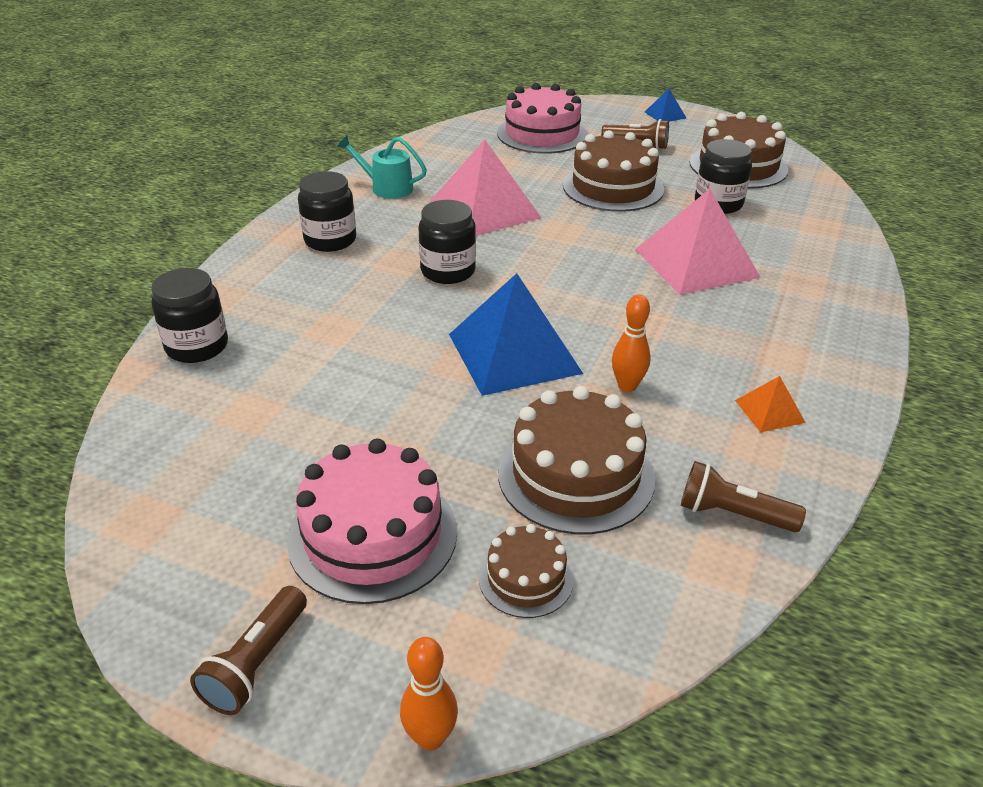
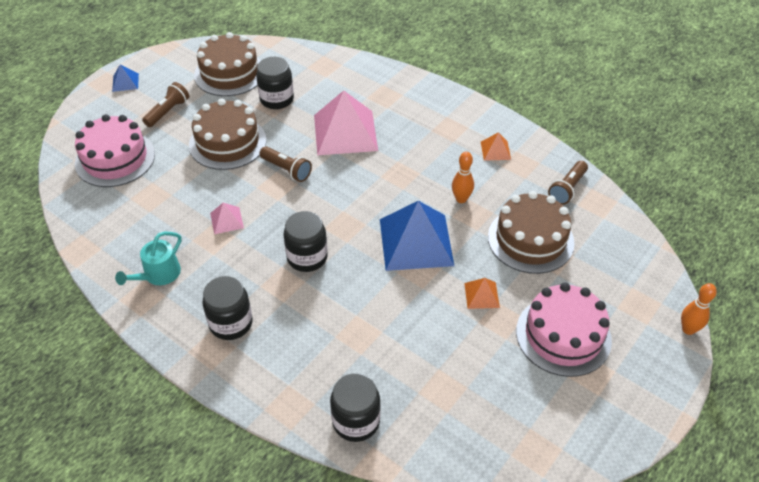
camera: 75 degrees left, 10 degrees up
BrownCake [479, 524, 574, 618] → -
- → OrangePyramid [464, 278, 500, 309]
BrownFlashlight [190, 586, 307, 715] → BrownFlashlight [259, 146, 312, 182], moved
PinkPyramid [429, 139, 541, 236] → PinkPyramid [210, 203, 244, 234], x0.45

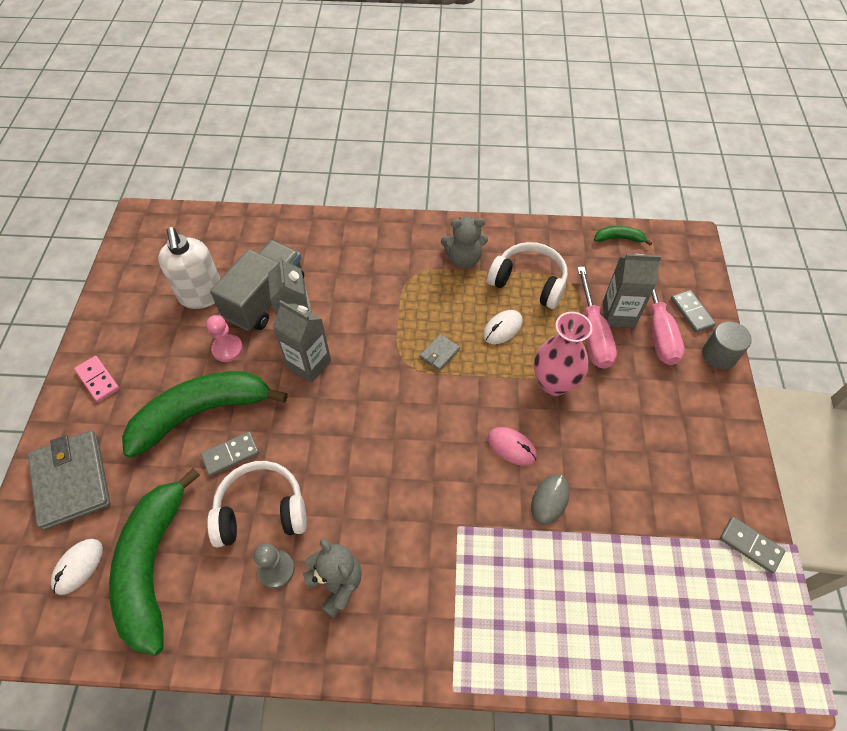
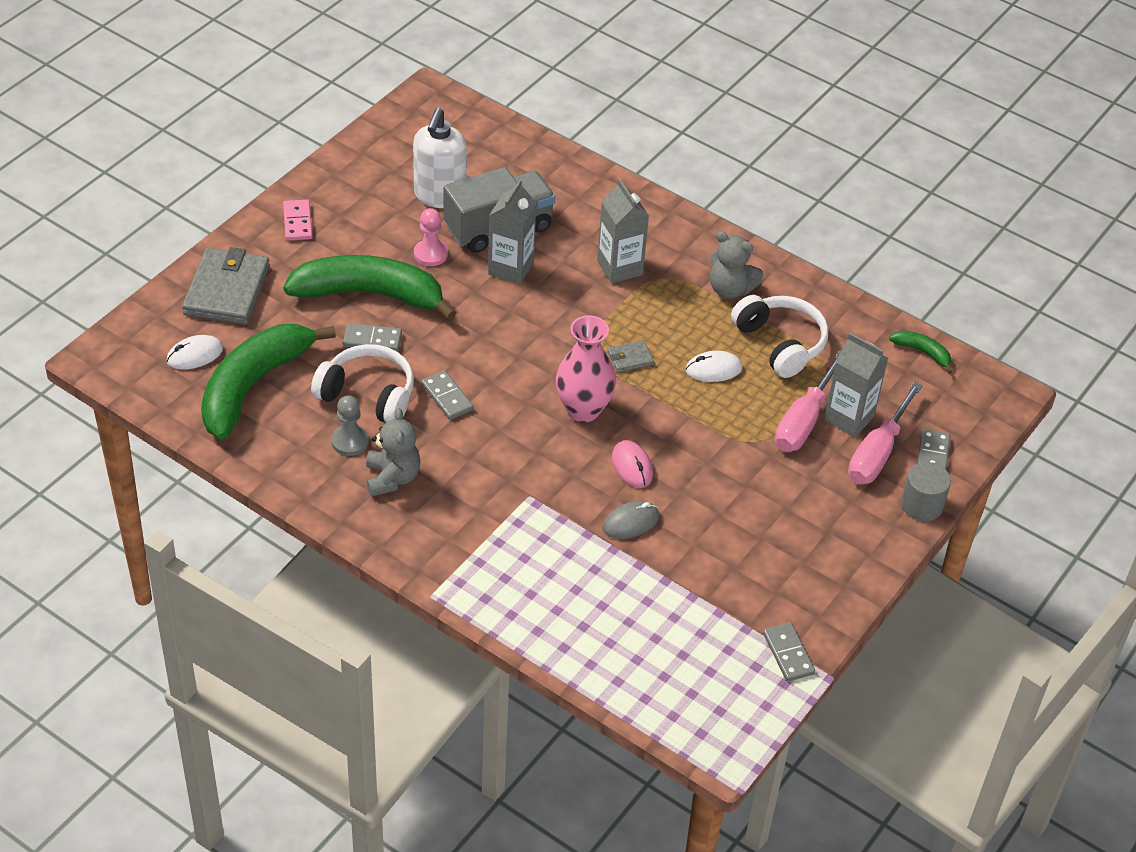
camera: 30 degrees right, 10 degrees down
- → GreyDomino [421, 370, 473, 420]
GreyCarton [273, 300, 331, 383] → GreyCarton [597, 179, 649, 283], moved
PinkVase [534, 312, 592, 396] → PinkVase [556, 315, 616, 422], moved

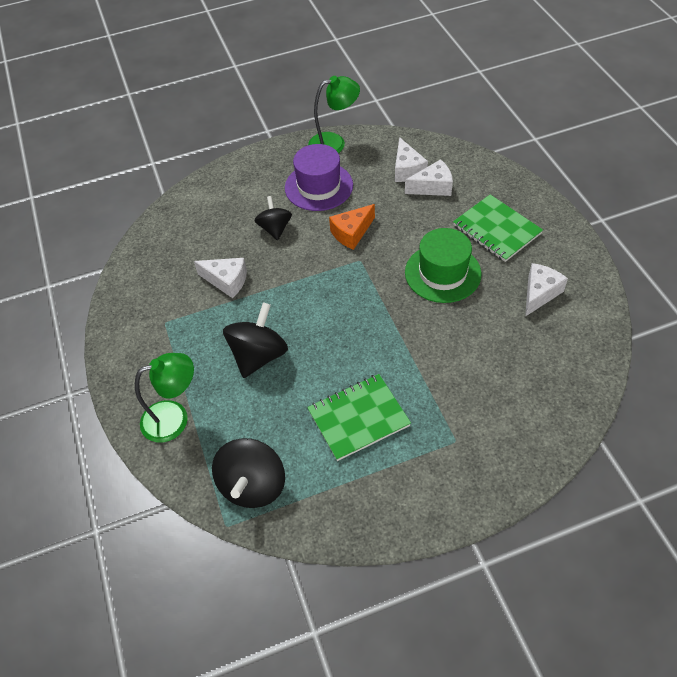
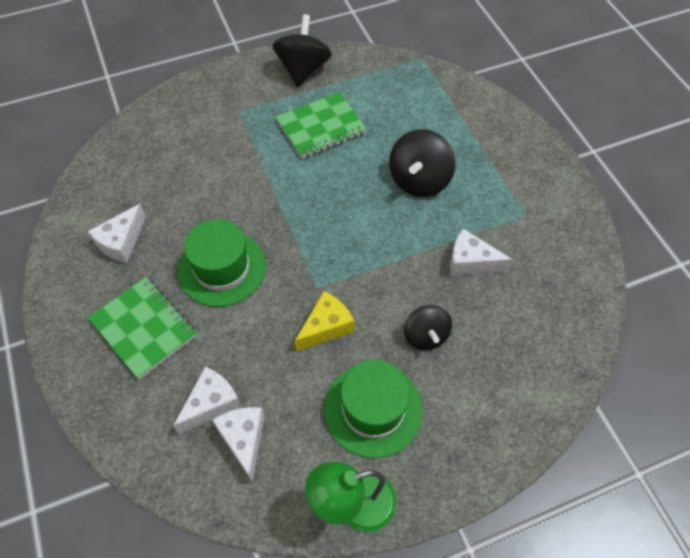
camera: 175 degrees right, 5 degrees up
GreenLamp [135, 353, 194, 442] → -
BlackSpinningTop [212, 438, 285, 508] → BlackSpinningTop [272, 14, 332, 87], moved
PurpleHat [285, 144, 353, 211] → GreenHat [324, 360, 423, 458]
OrangeCheese [329, 204, 375, 250] → YellowCheese [295, 291, 355, 351]
WhiteCheese [405, 159, 453, 196] → WhiteCheese [173, 367, 241, 434], 150 degrees clockwise

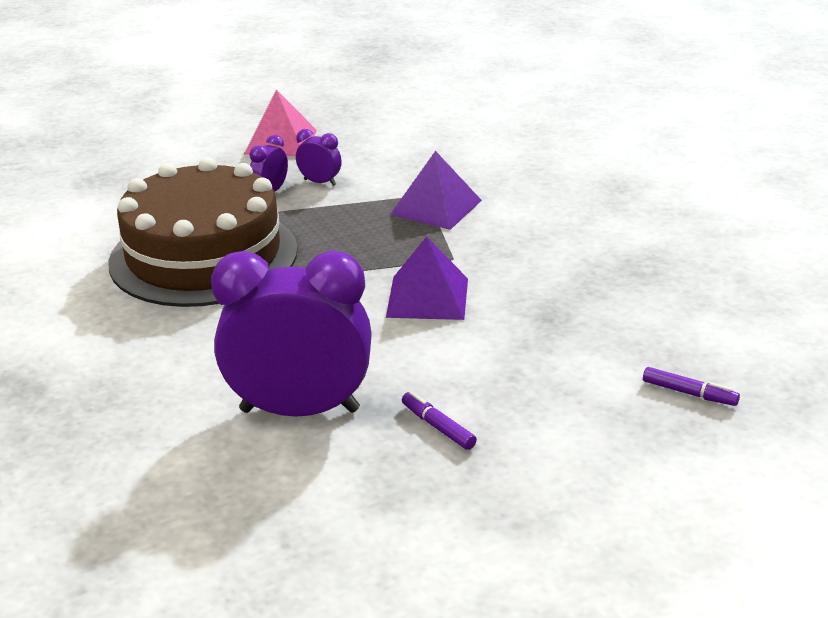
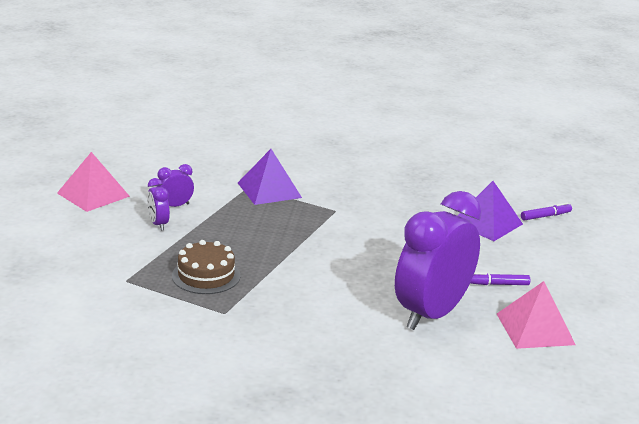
camera: 55 degrees left, 5 degrees down
- → PinkPyramid [497, 281, 576, 349]
PurplePyramid [386, 237, 468, 320] → PurplePyramid [458, 181, 523, 241], moved
BrownCake [108, 158, 298, 307] → BrownCake [172, 240, 241, 294], x0.45

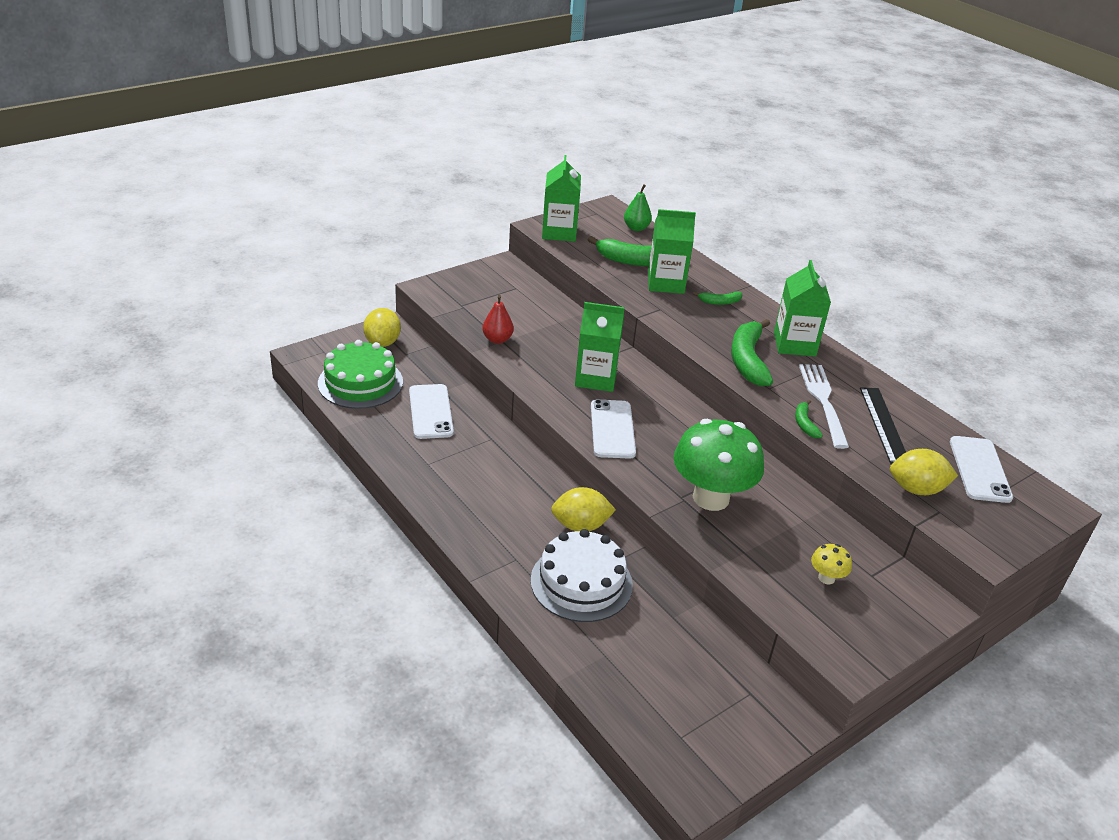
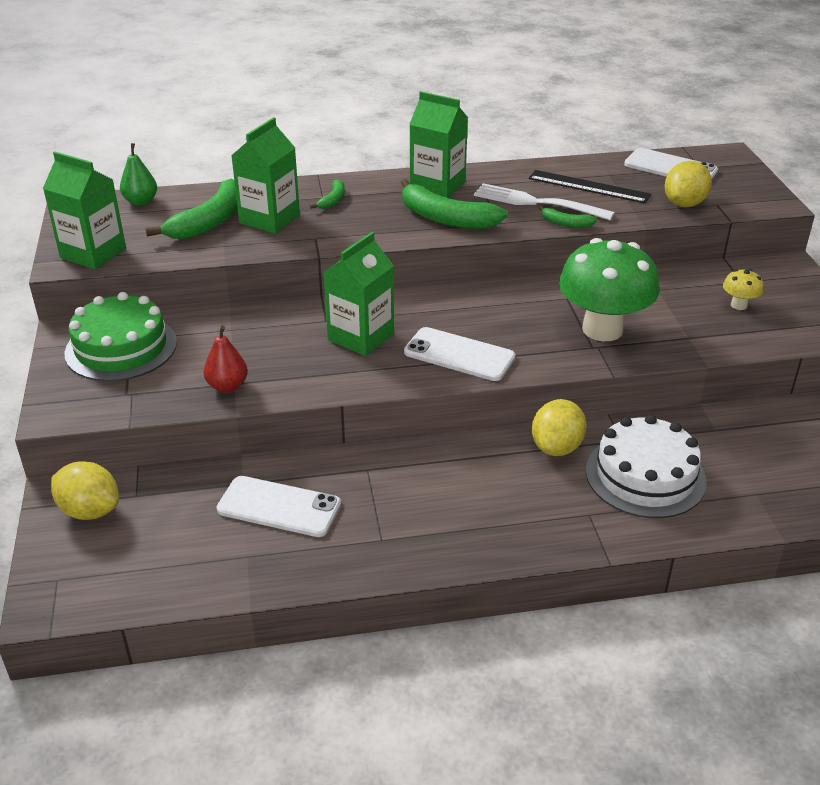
camera: 60 degrees left, 0 degrees up
GreenCake [318, 340, 403, 409] → GreenCake [65, 292, 177, 381], moved

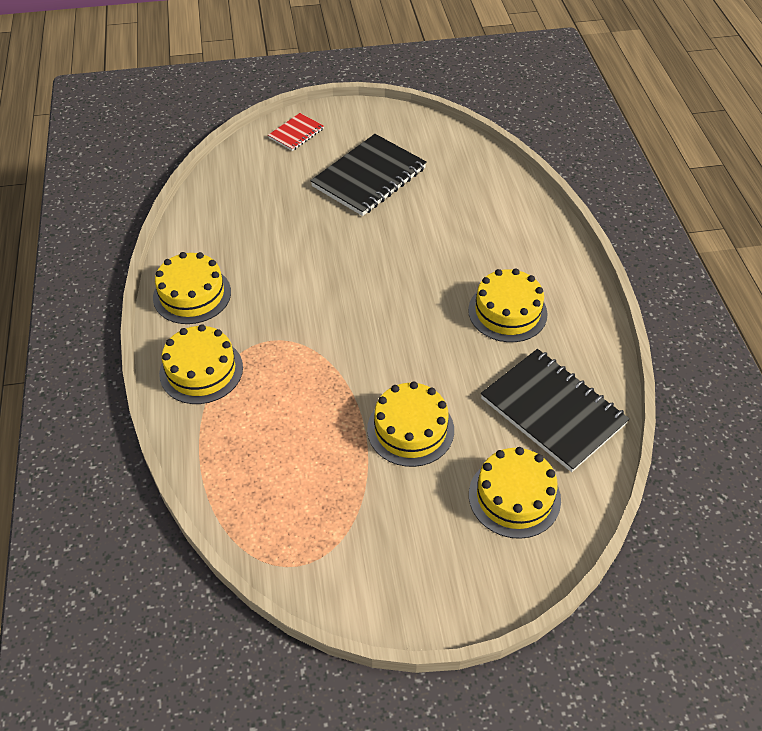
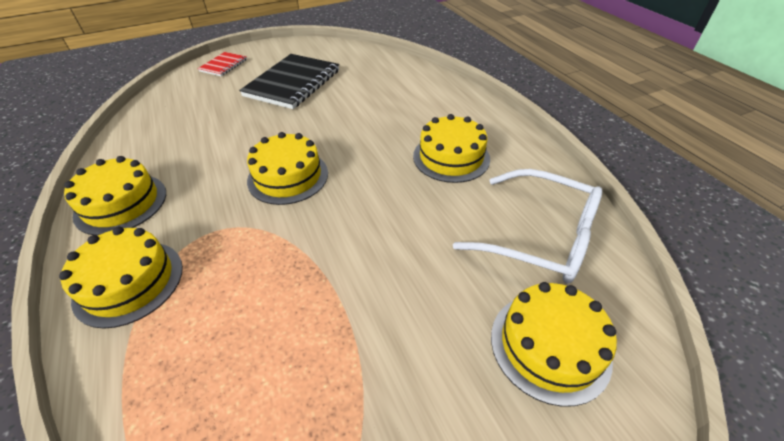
camera: 15 degrees left, 5 degrees down
YellowCake [367, 381, 454, 467] → YellowCake [247, 132, 328, 205], moved
BlackNotebook [481, 349, 630, 472] → WhiteGlasses [453, 169, 602, 284]

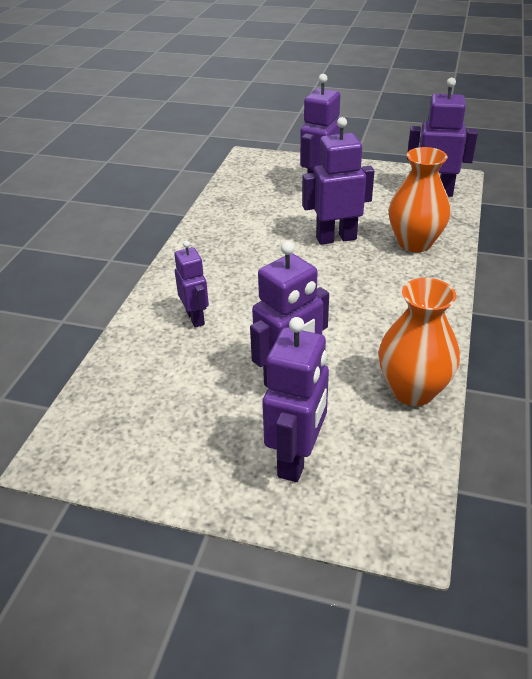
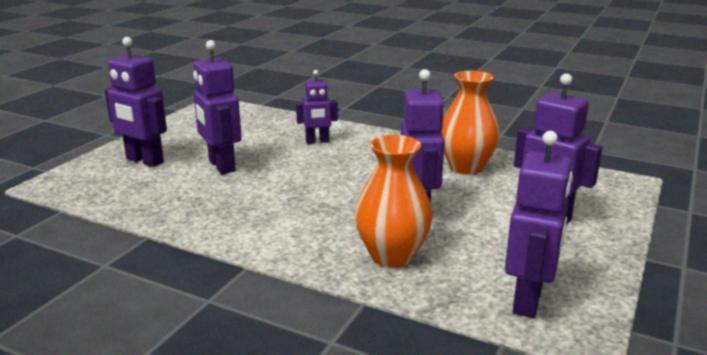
camera: 100 degrees right, 15 degrees down
OrangeVase [379, 278, 460, 406] → OrangeVase [441, 71, 500, 175], moved

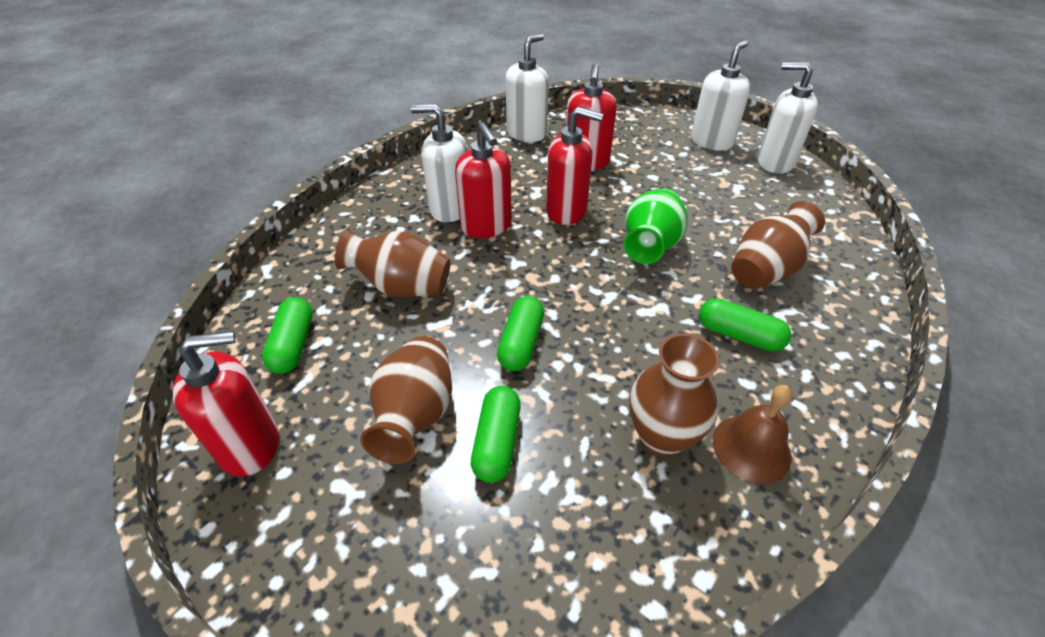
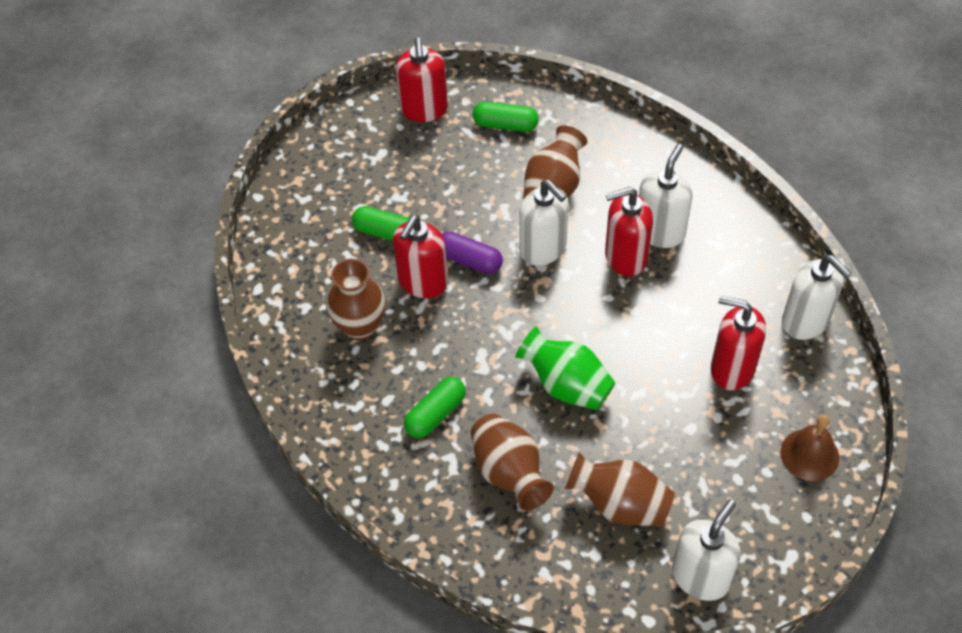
camera: 105 degrees right, 10 degrees up
BrownVase [360, 336, 452, 464] → BrownVase [565, 452, 675, 526], moved
RedSoapDispenser [546, 107, 603, 225] → RedSoapDispenser [393, 215, 448, 298], moved
WhiteSoapDispenser [691, 40, 751, 151] → WhiteSoapDispenser [519, 180, 568, 266], moved
BrownBell [713, 385, 792, 484] → BrownBell [781, 415, 839, 481], moved
GreenCapsule [497, 296, 544, 371] → PurpleCapsule [442, 232, 503, 274]

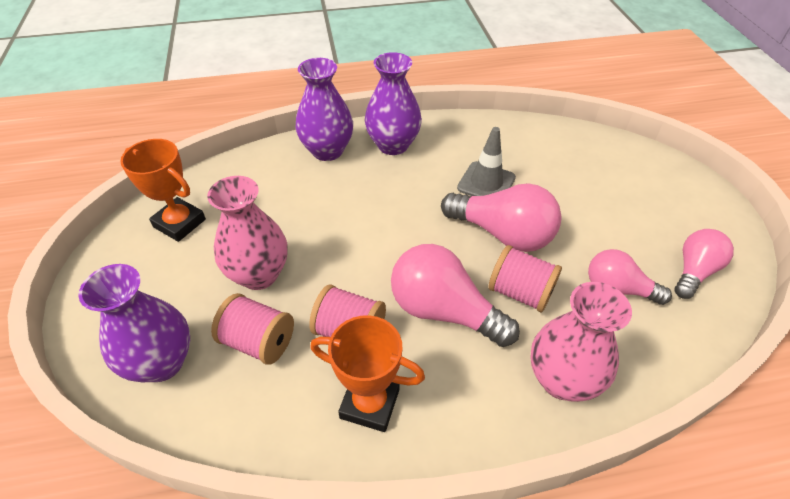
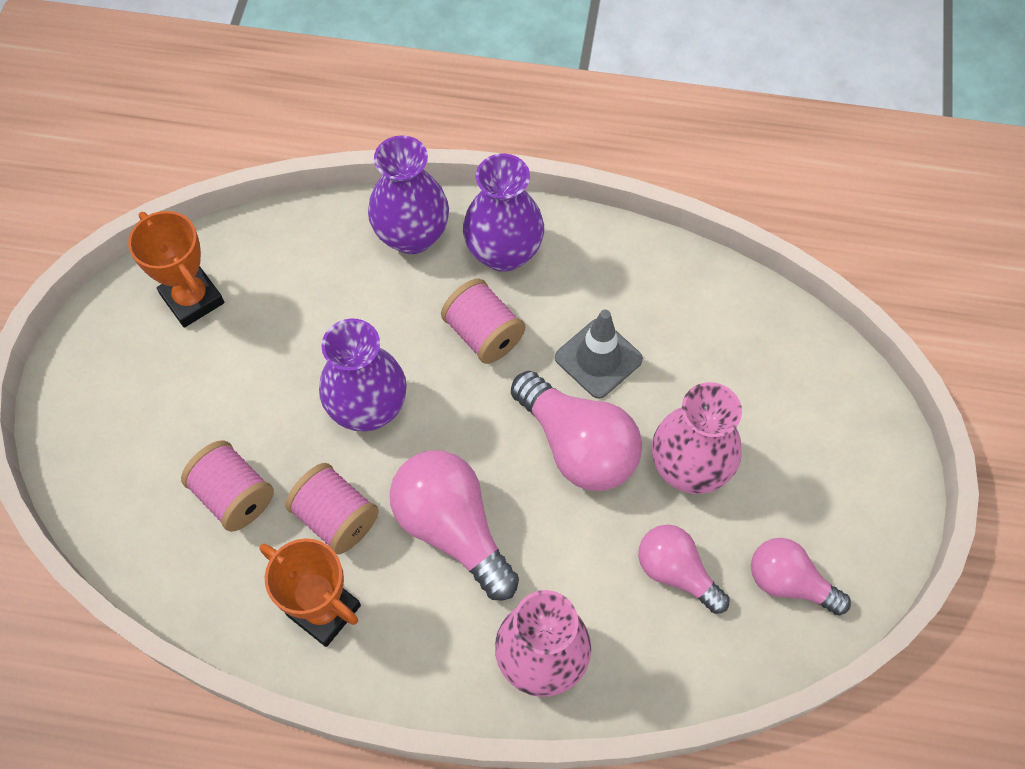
camera: 20 degrees right, 15 degrees up
PurpleVase [78, 264, 190, 382] → PurpleVase [319, 318, 407, 431], moved
PinkVase [207, 176, 288, 290] → PinkVase [652, 382, 742, 494], moved
PinkSpool [489, 245, 562, 312] → PinkSpool [441, 279, 525, 364], moved
PinkLightBulb [674, 229, 734, 299] → PinkLightBulb [751, 538, 851, 615], 120 degrees counterclockwise

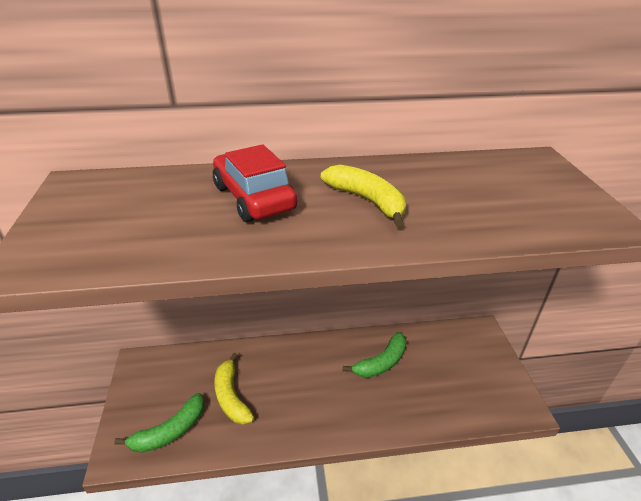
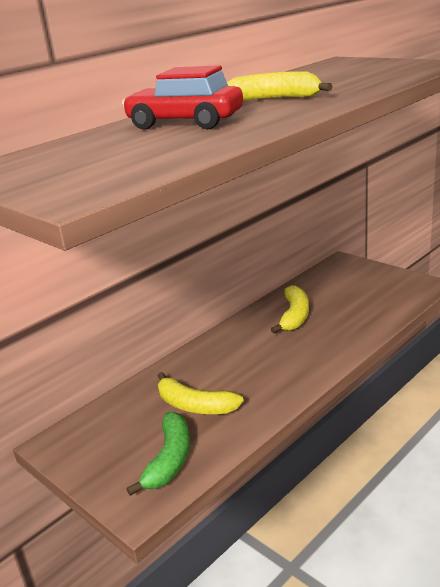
camera: 35 degrees left, 10 degrees down
GreenBanana [343, 332, 406, 378] → YellowBanana [271, 285, 309, 333]

